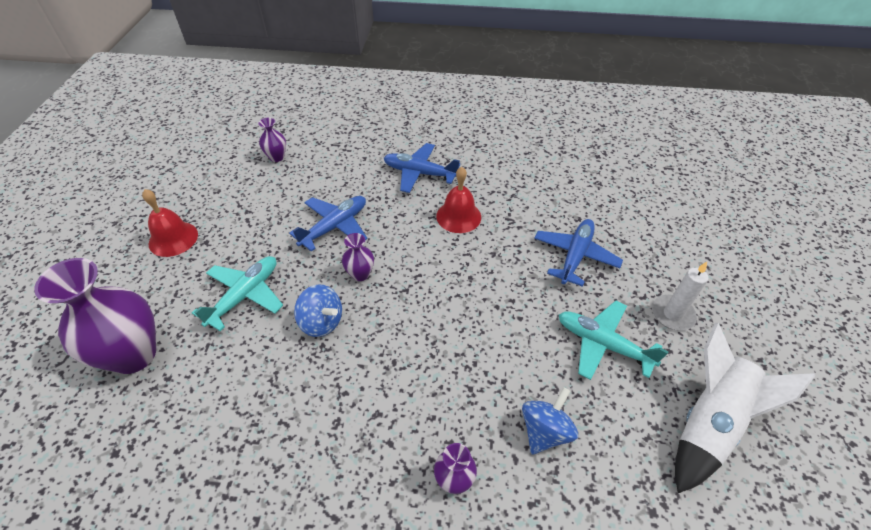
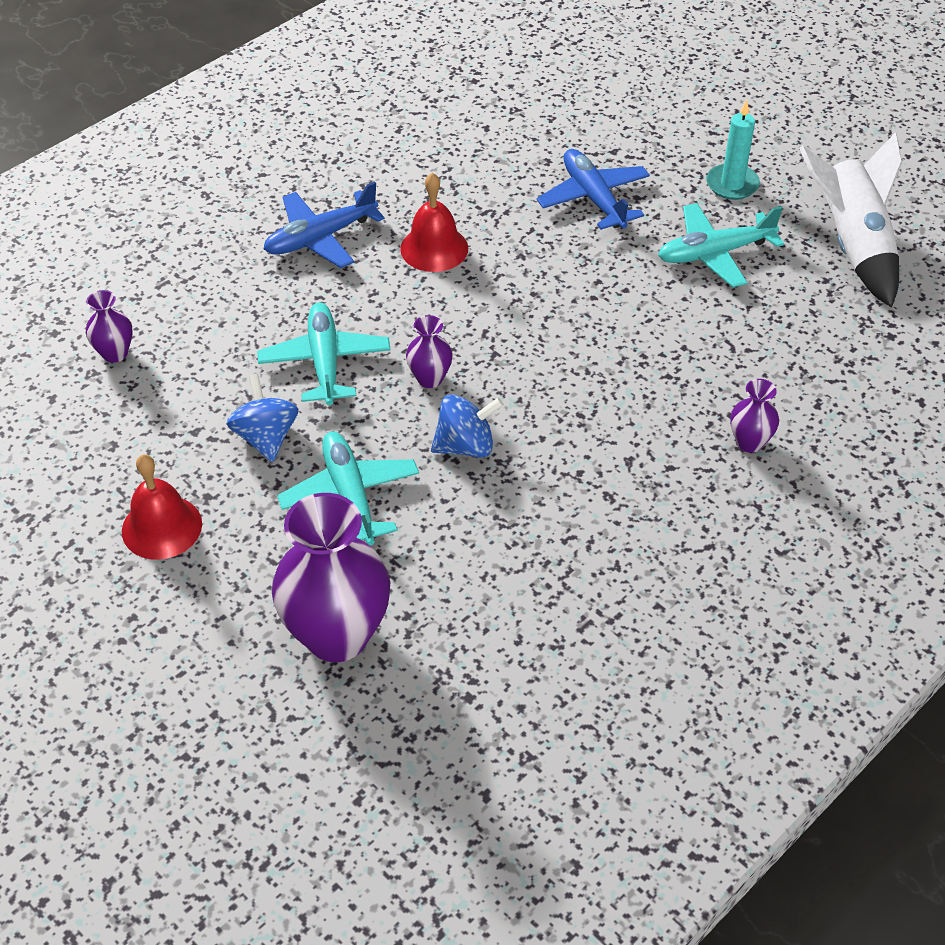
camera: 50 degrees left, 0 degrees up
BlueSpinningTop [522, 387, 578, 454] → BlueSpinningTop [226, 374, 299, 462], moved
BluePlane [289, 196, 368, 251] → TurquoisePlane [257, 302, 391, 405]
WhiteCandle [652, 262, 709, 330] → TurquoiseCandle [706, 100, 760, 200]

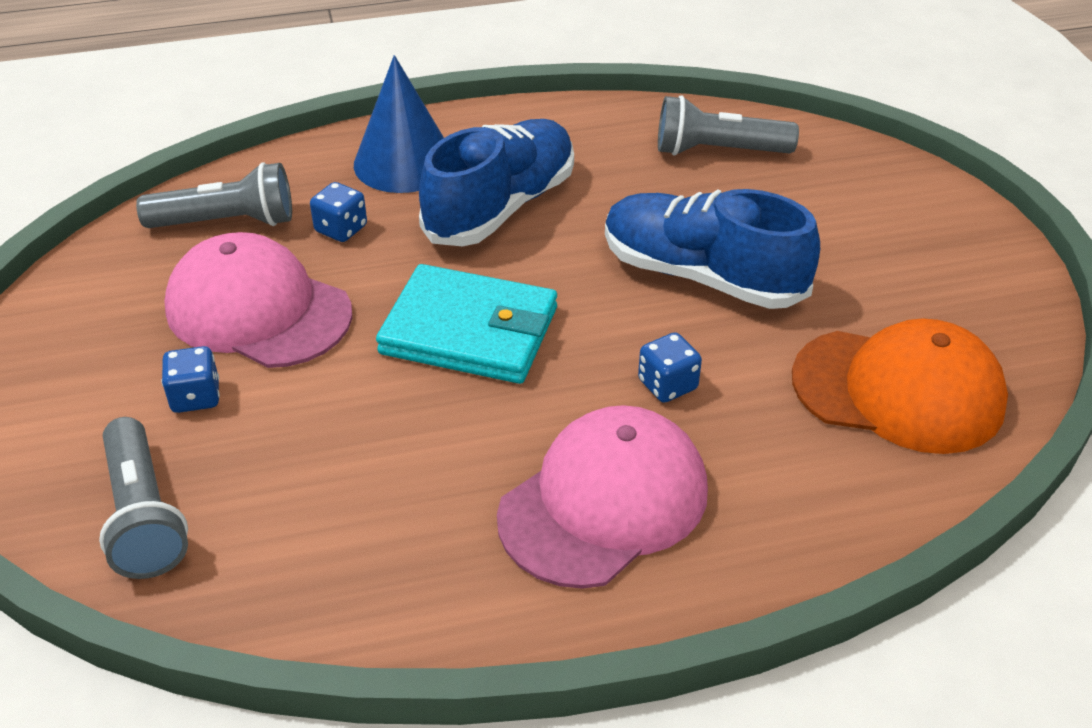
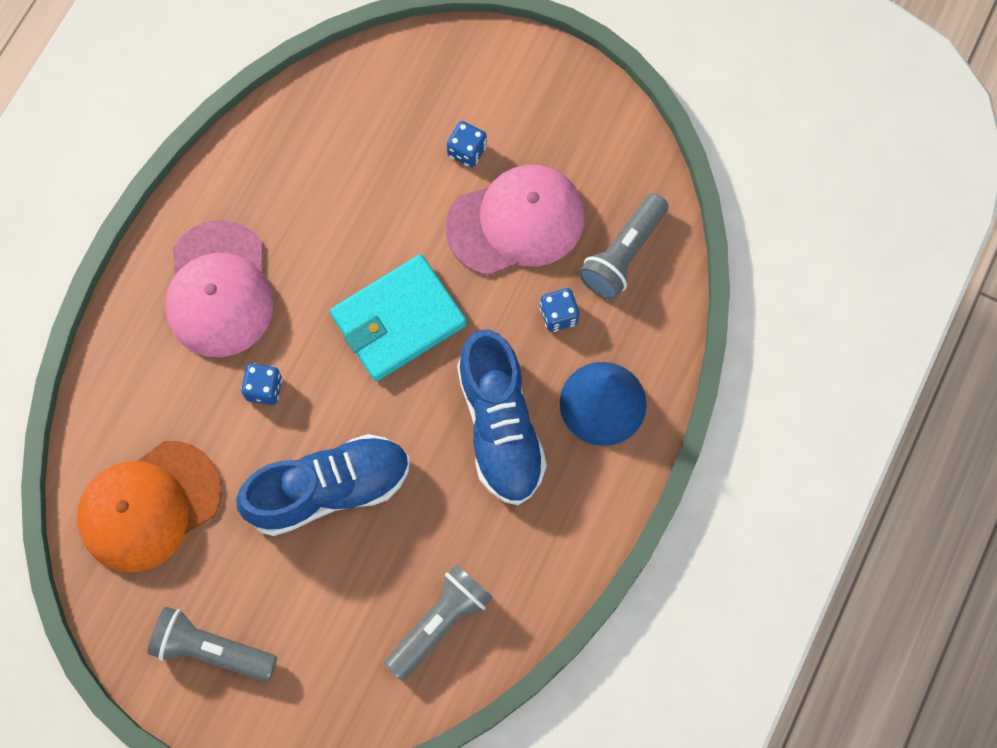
camera: 130 degrees right, 30 degrees up
GreyFlashlight [99, 417, 188, 579] → GreyFlashlight [147, 607, 277, 682], moved

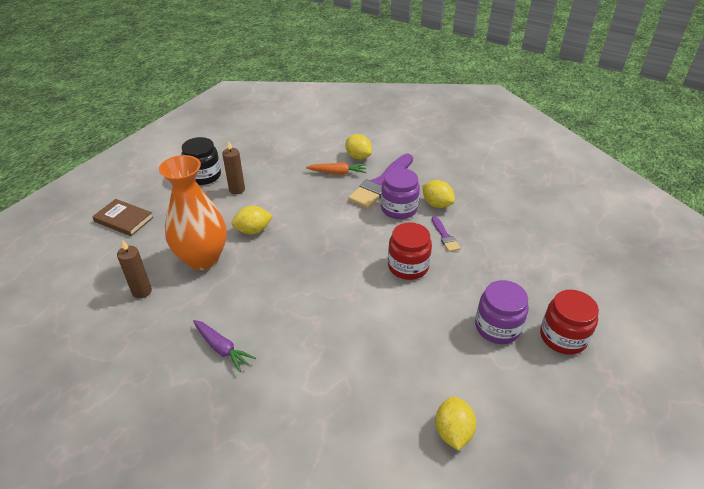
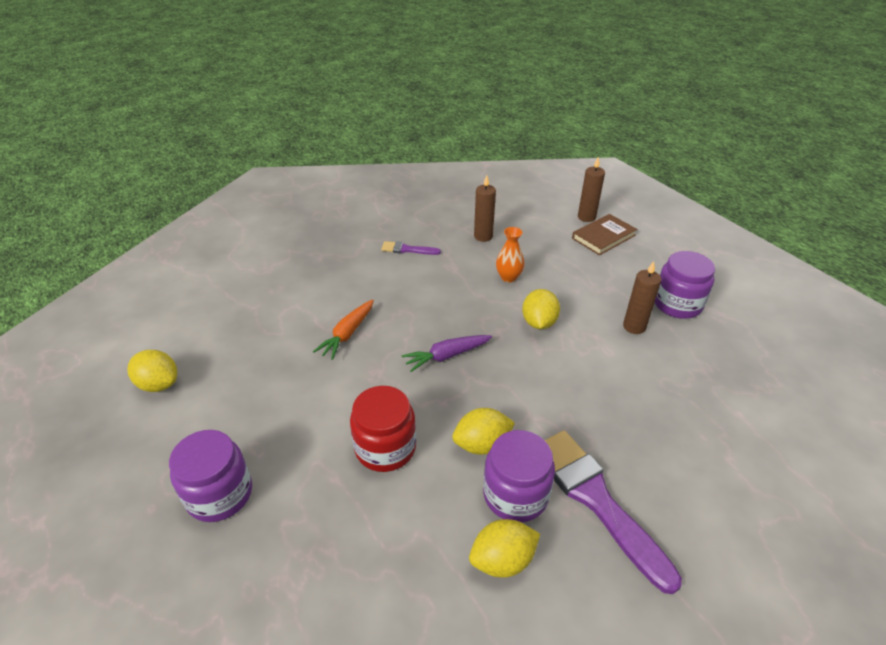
camera: 115 degrees right, 0 degrees up
RedJar [540, 290, 599, 355] → -
- → BrownCandle [578, 157, 605, 222]
PurpleCarrot [193, 320, 256, 372] → PurpleCarrot [402, 335, 492, 372], moved
OrangeCarrot [306, 163, 367, 175] → OrangeCarrot [313, 300, 374, 360], moved
YellowLemon [345, 134, 372, 159] → YellowLemon [452, 408, 515, 455], moved
PurpleBrush [432, 216, 460, 252] → PurpleBrush [381, 241, 441, 255], moved
BlackJar [181, 137, 221, 185] → PurpleJar [655, 251, 715, 319]
OrangeVase [159, 155, 227, 270] → OrangeVase [496, 227, 525, 283], x0.43

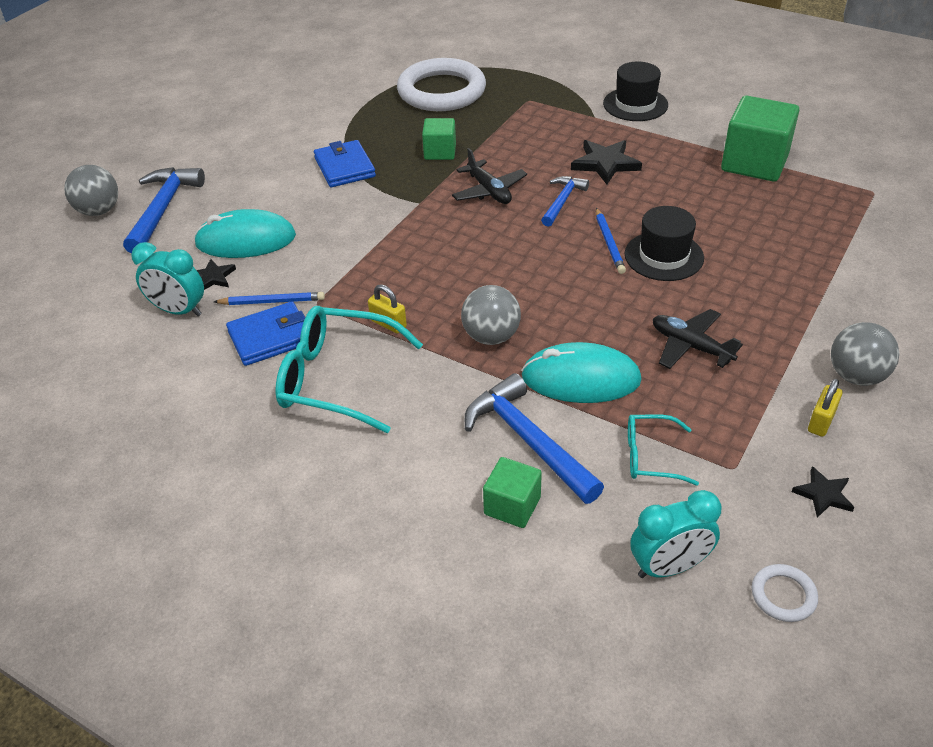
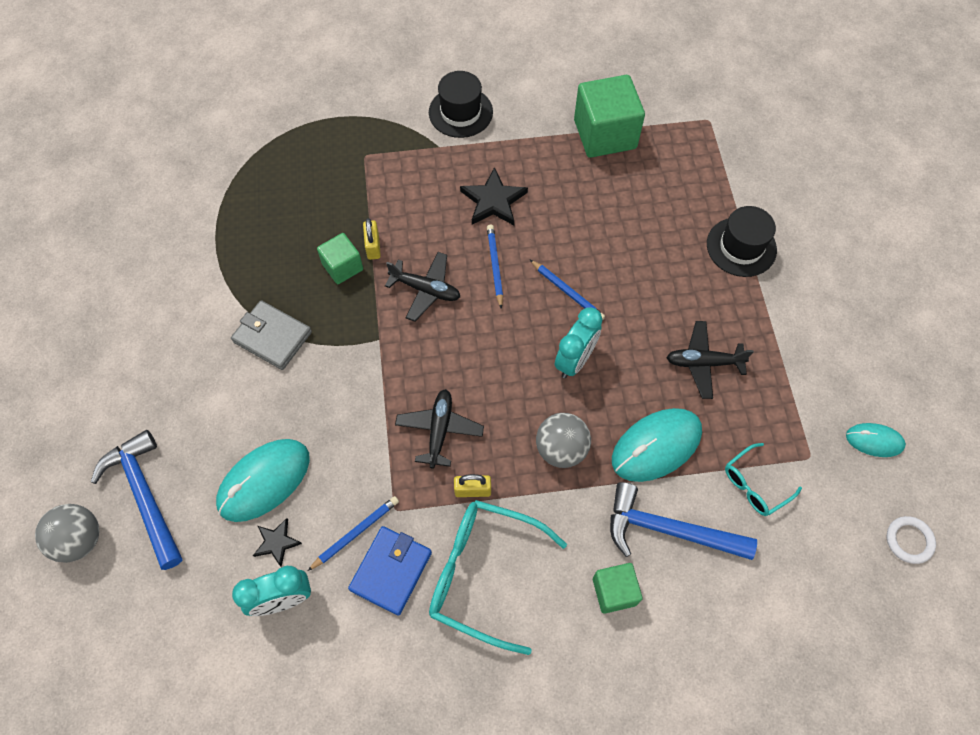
camera: 40 degrees left, 20 degrees up
WhiteRing [397, 58, 486, 111] → -
GreyBall [831, 322, 900, 386] → -
- → BlackPlane [395, 389, 484, 469]
GreenCube [483, 457, 542, 528] → GreenCube [593, 563, 643, 614], moved
BlackHat [625, 206, 704, 281] → BlackHat [707, 206, 777, 277], moved
TurquoiseClock [630, 490, 721, 578] → TurquoiseClock [555, 307, 603, 378], moved
YellowPadlock [808, 379, 842, 437] → YellowPadlock [363, 218, 381, 260], moved
BlueHammer [541, 176, 589, 227] → BluePencil [487, 225, 503, 309]
BlackStar [792, 466, 854, 518] → TurquoiseMouse [846, 423, 906, 457]
BlueWallet [314, 140, 376, 187] → GreyWallet [231, 300, 312, 370]
TurquoiseGlasses [275, 306, 423, 433] → TurquoiseGlasses [429, 500, 567, 655], 45 degrees clockwise

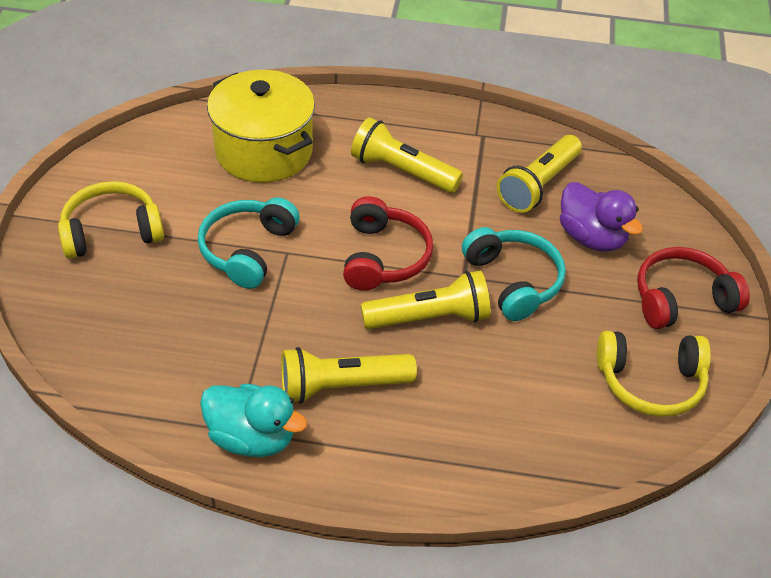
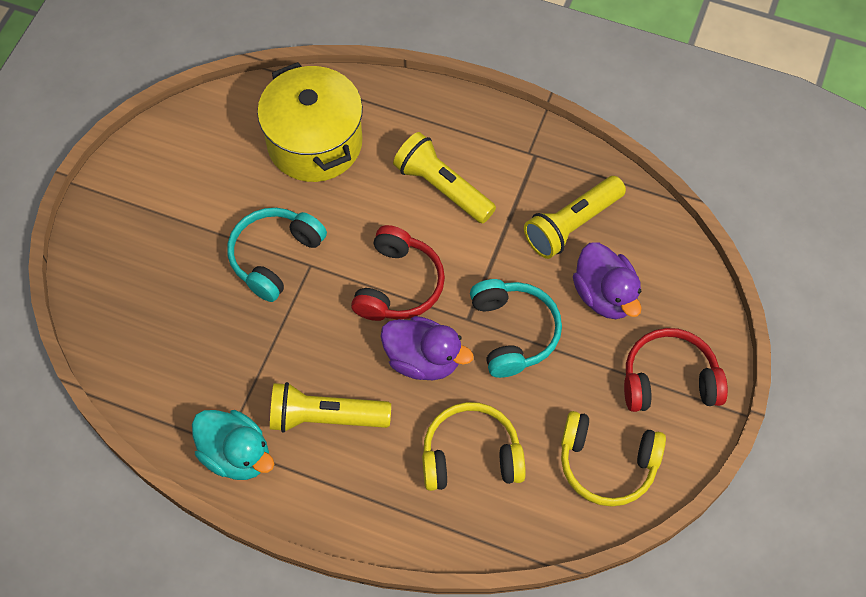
camera: 15 degrees right, 15 degrees up
YellowHeadphones [58, 181, 164, 259] → YellowHeadphones [422, 402, 526, 491], moved
YellowFlashlight [361, 271, 491, 329] → PurpleDuck [381, 316, 473, 380]

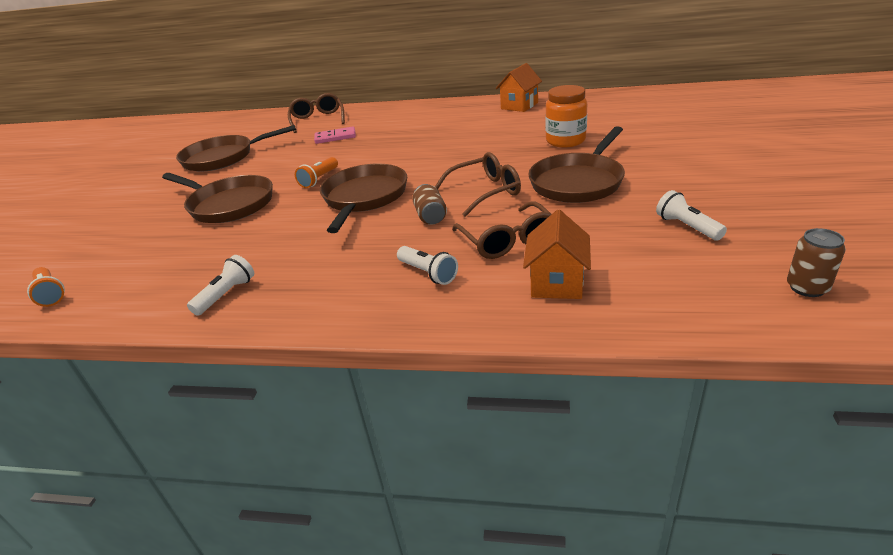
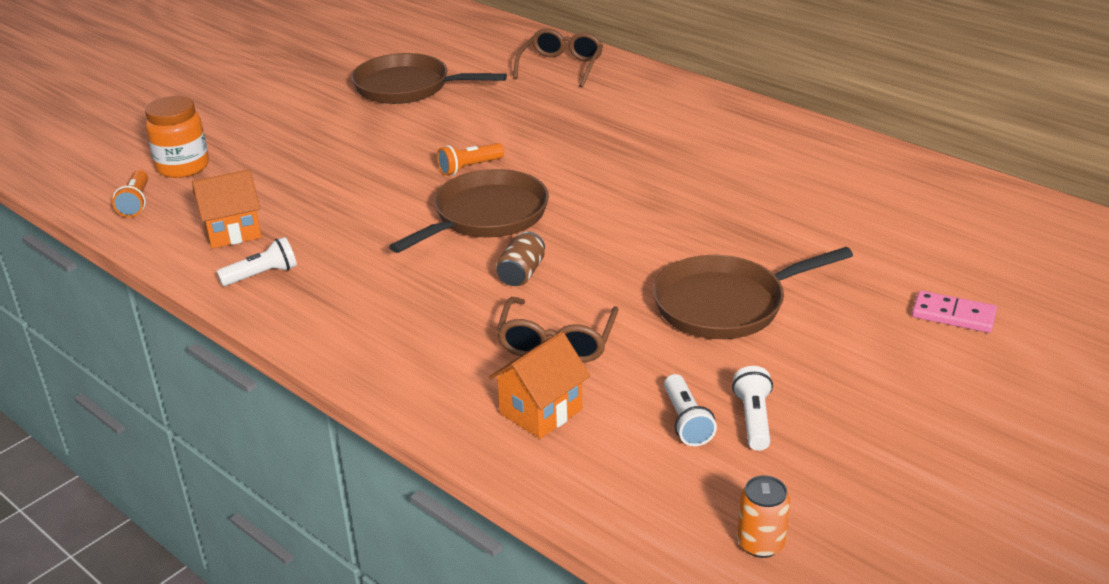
camera: 30 degrees right, 0 degrees up
BrownPan [162, 173, 273, 223] → -
BrownGlasses [435, 152, 521, 217] → -
PinkDomino [314, 127, 356, 144] → PinkDomino [912, 291, 997, 333], moved
WhiteFlashlight [397, 246, 458, 285] → WhiteFlashlight [664, 374, 717, 446], moved
OrangeHouse [496, 63, 542, 112] → OrangeHouse [192, 170, 261, 248], moved
OrangeJar [545, 85, 587, 148] → OrangeJar [145, 96, 209, 178], moved
BrownCan [787, 228, 846, 297] → OrangeCan [737, 475, 790, 558]

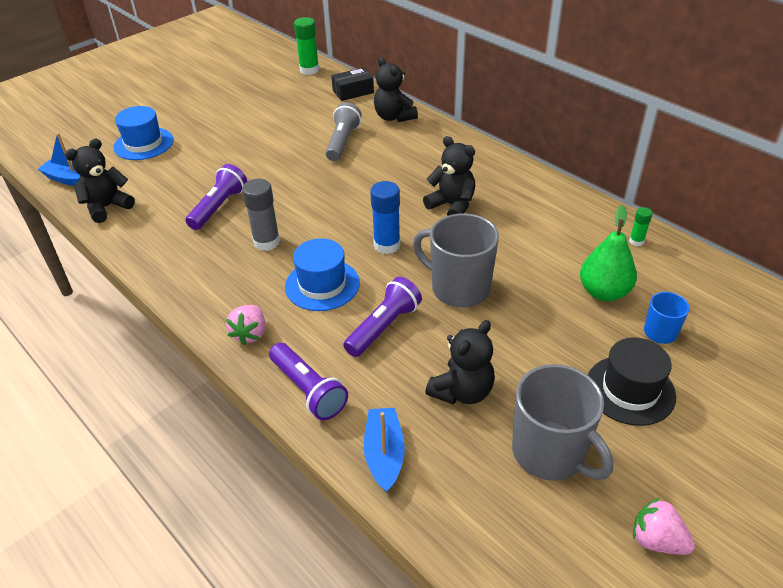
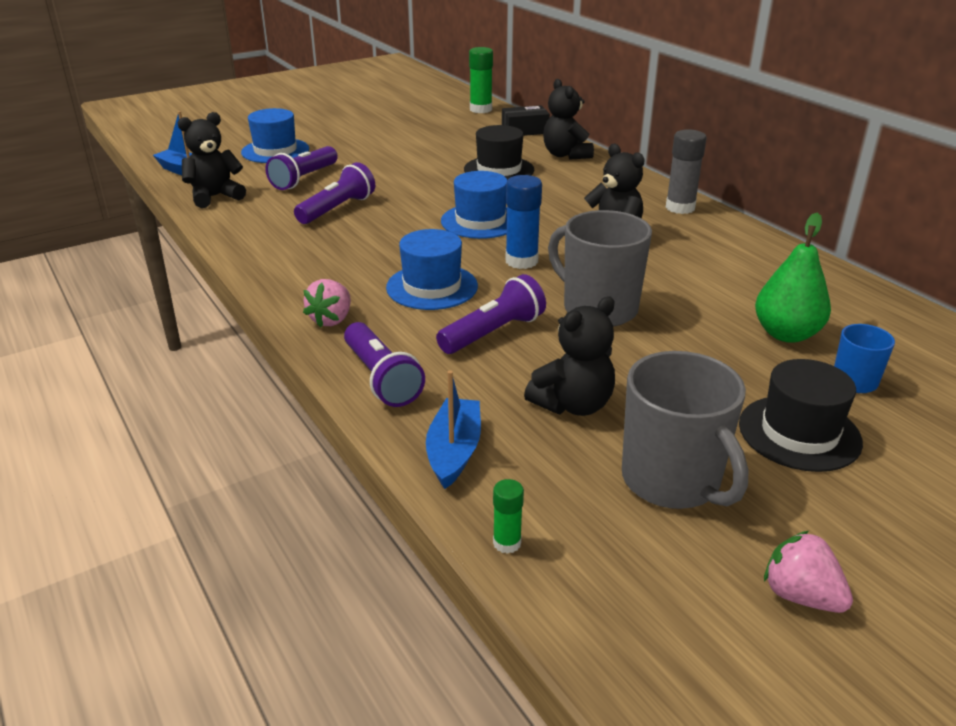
camera: 10 degrees right, 10 degrees down
- → PurpleFlashlight [266, 146, 338, 190]
- → BlueHat [441, 171, 508, 239]
GreyGlueStick [242, 179, 280, 251] → GreyGlueStick [665, 129, 707, 214], moved
GreenGlueStick [629, 207, 653, 246] → GreenGlueStick [493, 479, 524, 554], moved
GreyFlashlight [326, 103, 362, 161] → BlackHat [464, 125, 534, 180]

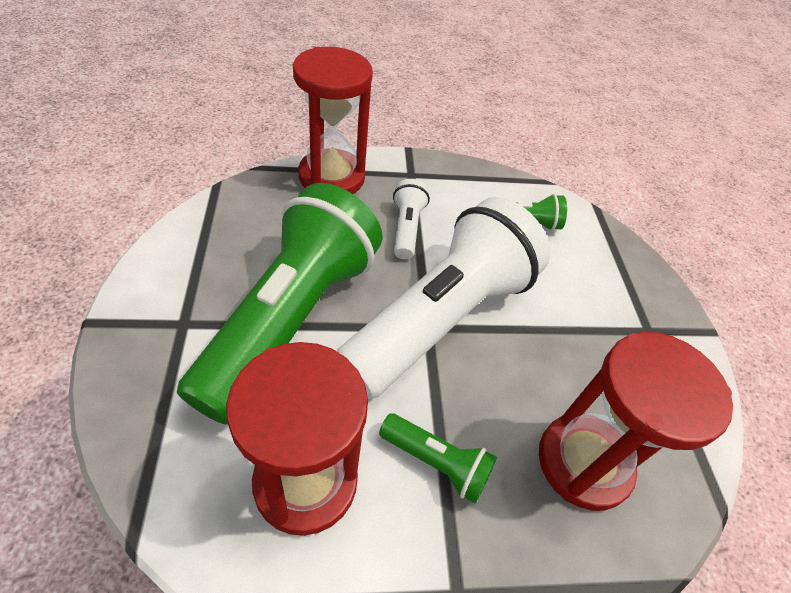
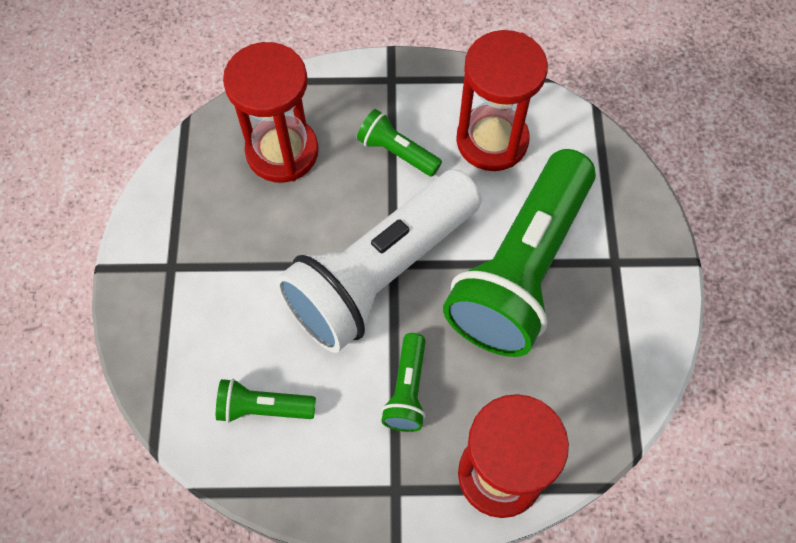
camera: 170 degrees left, 15 degrees up
WhiteFlashlight [393, 179, 430, 260] → GreenFlashlight [381, 333, 426, 432]

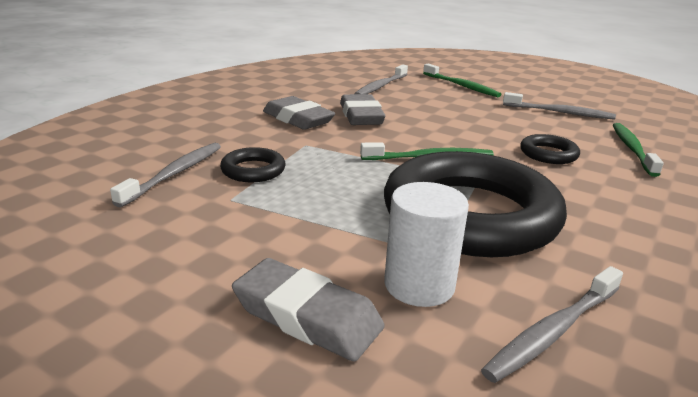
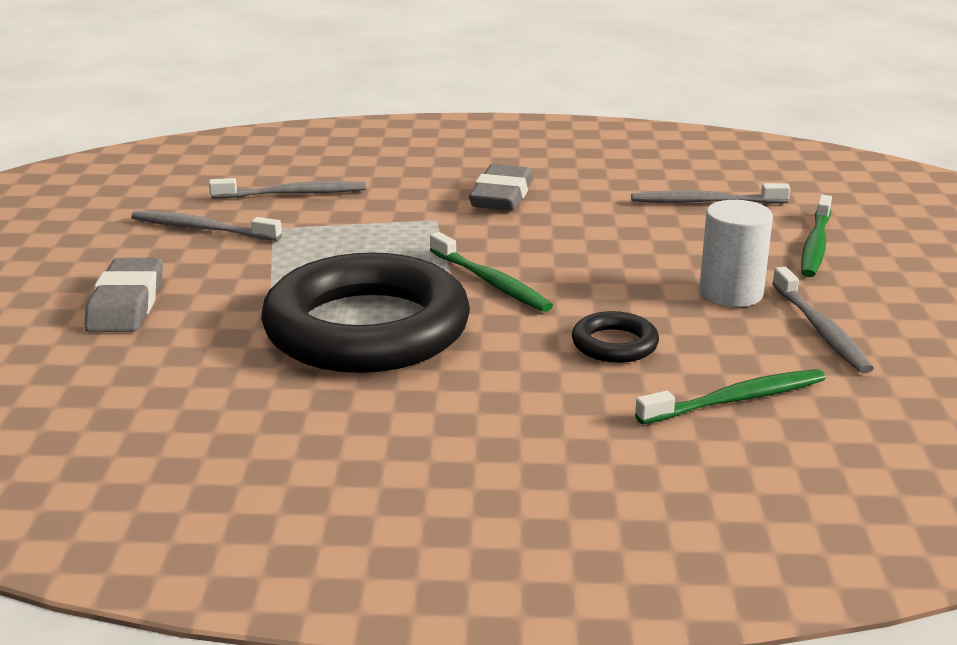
camera: 60 degrees right, 0 degrees up
BlackRing [220, 147, 286, 182] → -
GreyEraser [340, 94, 385, 125] → -
WhiteCylinder [384, 182, 469, 307] → WhiteCylinder [699, 200, 773, 307], moved
GreyToothbrush [481, 266, 623, 383] → GreyToothbrush [131, 211, 282, 241], moved

